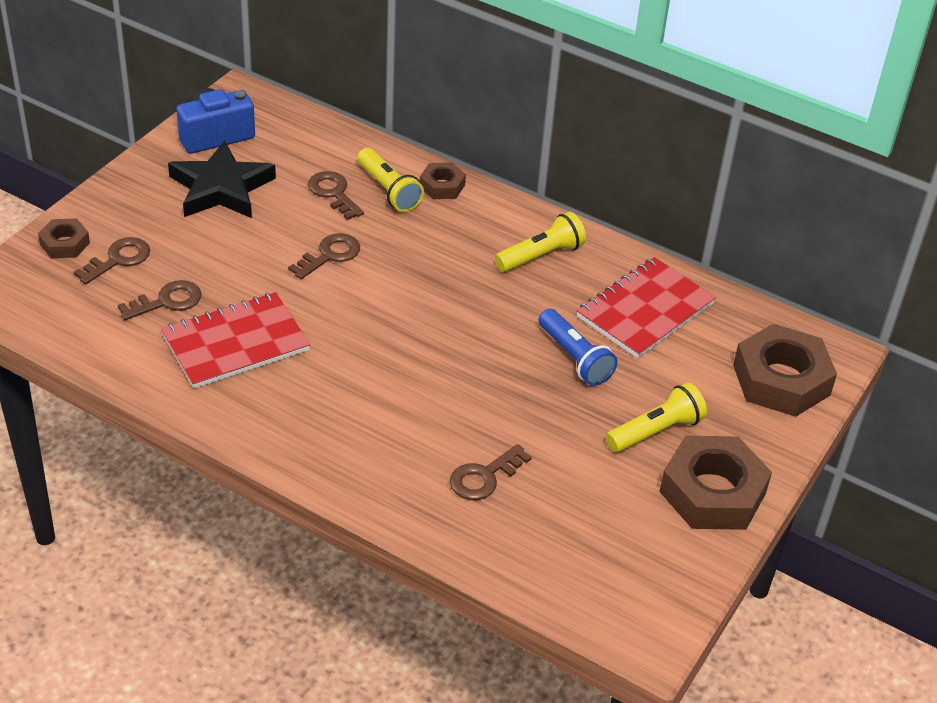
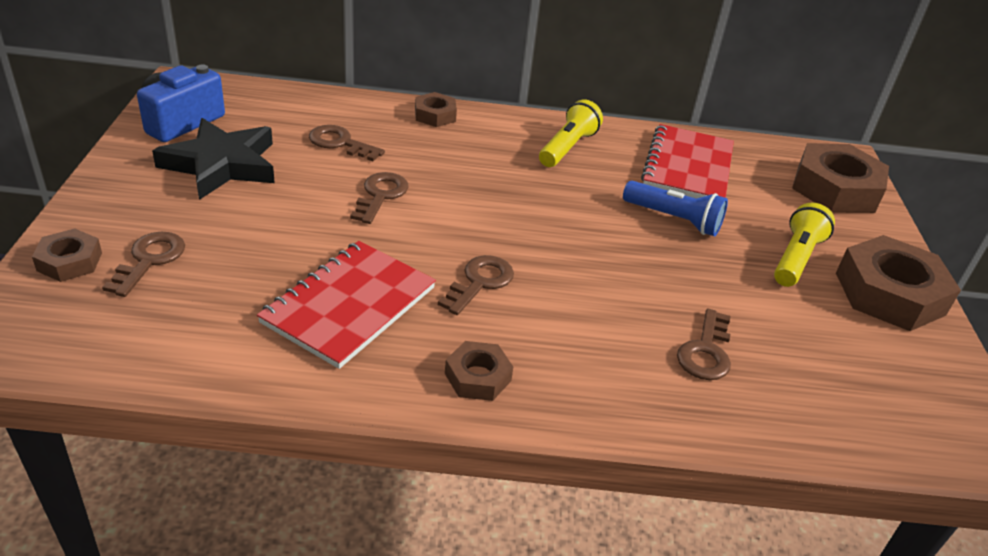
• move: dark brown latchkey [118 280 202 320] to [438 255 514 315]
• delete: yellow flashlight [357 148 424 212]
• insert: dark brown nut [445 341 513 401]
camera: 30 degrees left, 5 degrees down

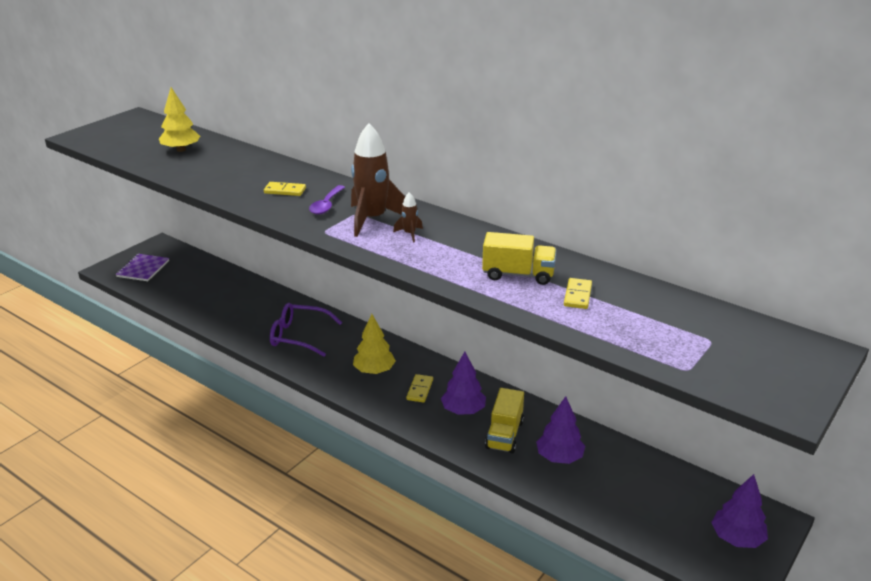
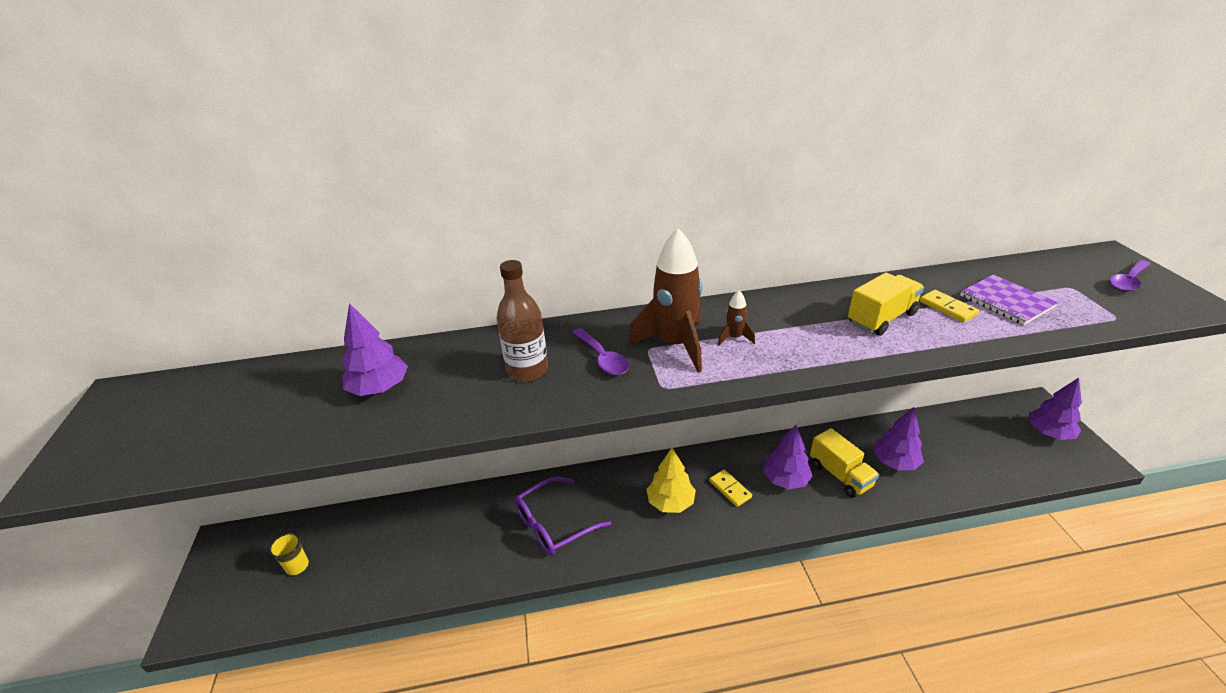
• move: purple notepad [116 254 169 281] to [960 275 1058 325]
• delete: yellow toy tree [159 87 200 152]
• replace: yellow domino piece [264 182 306 196] to dark brown bottle [496 260 548 381]
• insert: yellow cup [269 532 309 576]
• insert: purple toy tree [342 303 408 396]
• insert: purple spoon [1109 260 1150 292]
camera: 45 degrees left, 5 degrees up

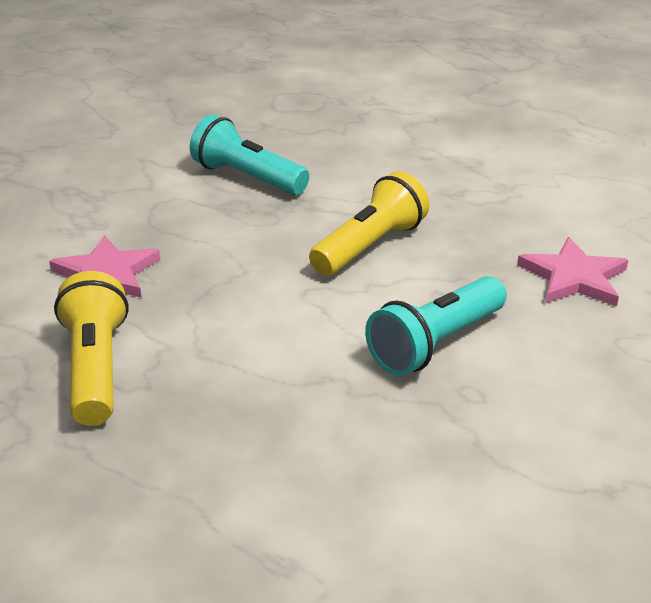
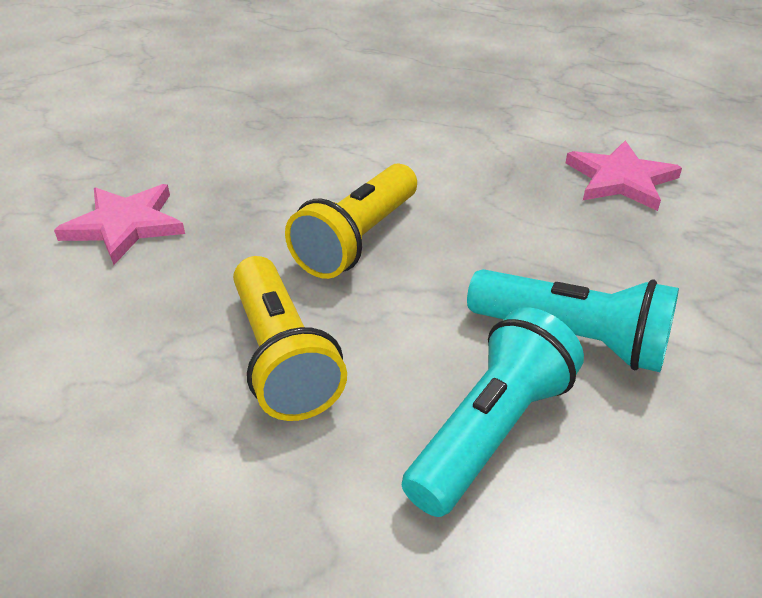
• move: yellow flashlight [54 271 129 426] to [233 256 347 421]
• move: turquoise flashlight [365 276 507 376] to [402 307 584 517]
camera: 170 degrees right, 5 degrees up

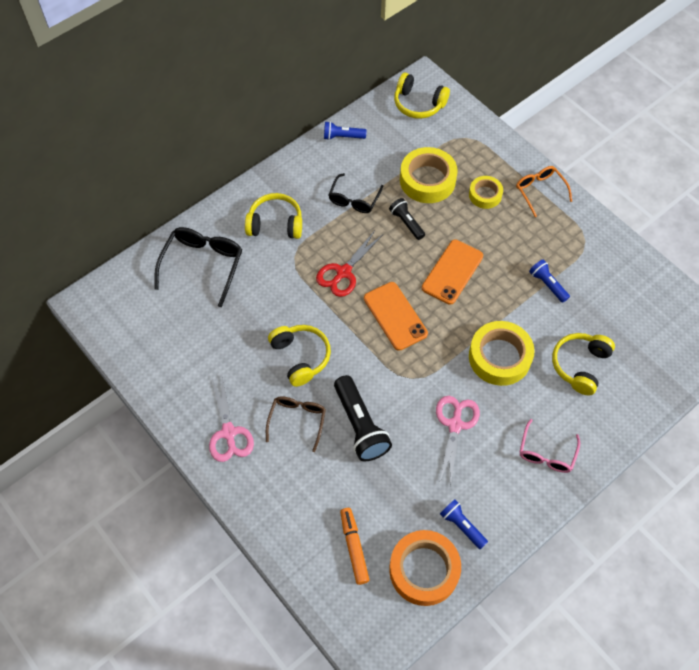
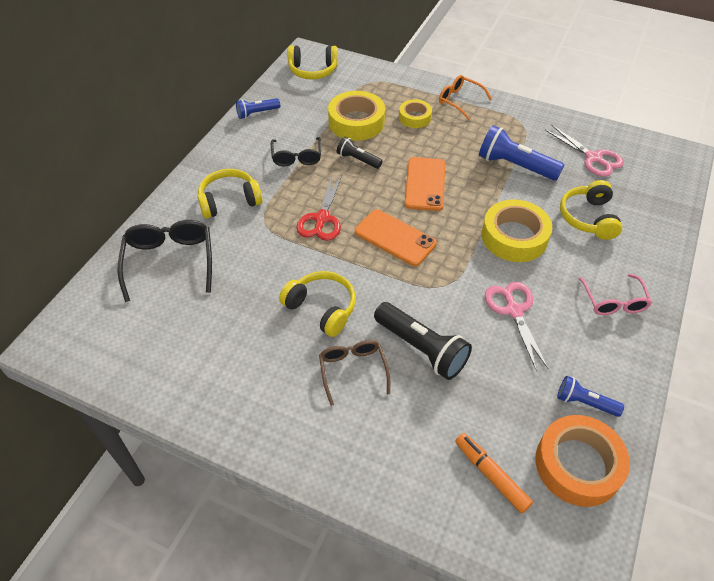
• move: rosy scissors [209 377 254 462] to [545 125 624 177]
• resize: blue flashlight [529 260 570 303] = [479 125 564 181] x1.75
camera: 25 degrees left, 10 degrees down

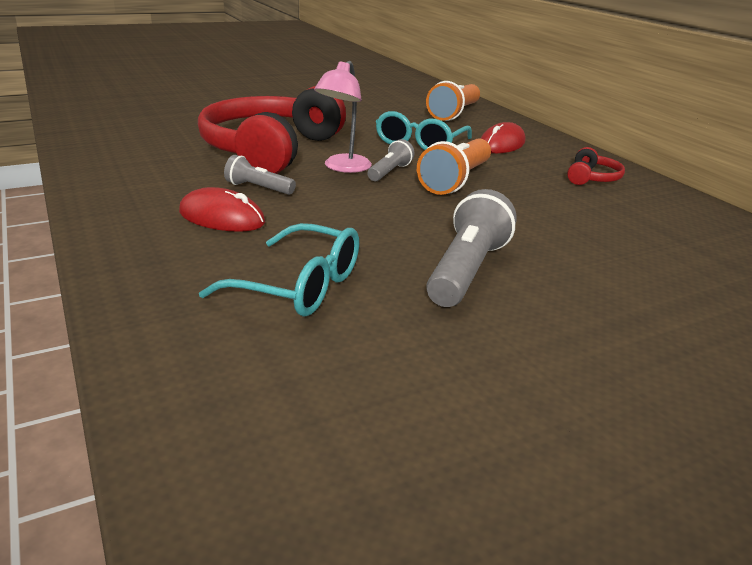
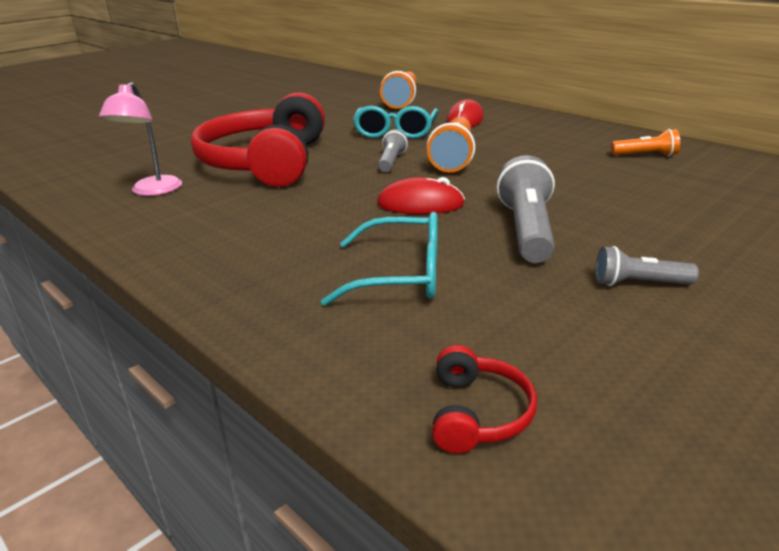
• move: red mouse [179 187 265 232] to [377 177 465 214]
• move: gray flashlight [224 155 296 195] to [595 246 699 286]
• move: rosy lamp [314 61 372 173] to [99 82 182 196]
• move: red headset [567 147 625 185] to [432 345 537 454]
• insert: orange-coloured flashlight [611 129 680 156]
camera: 15 degrees left, 0 degrees up

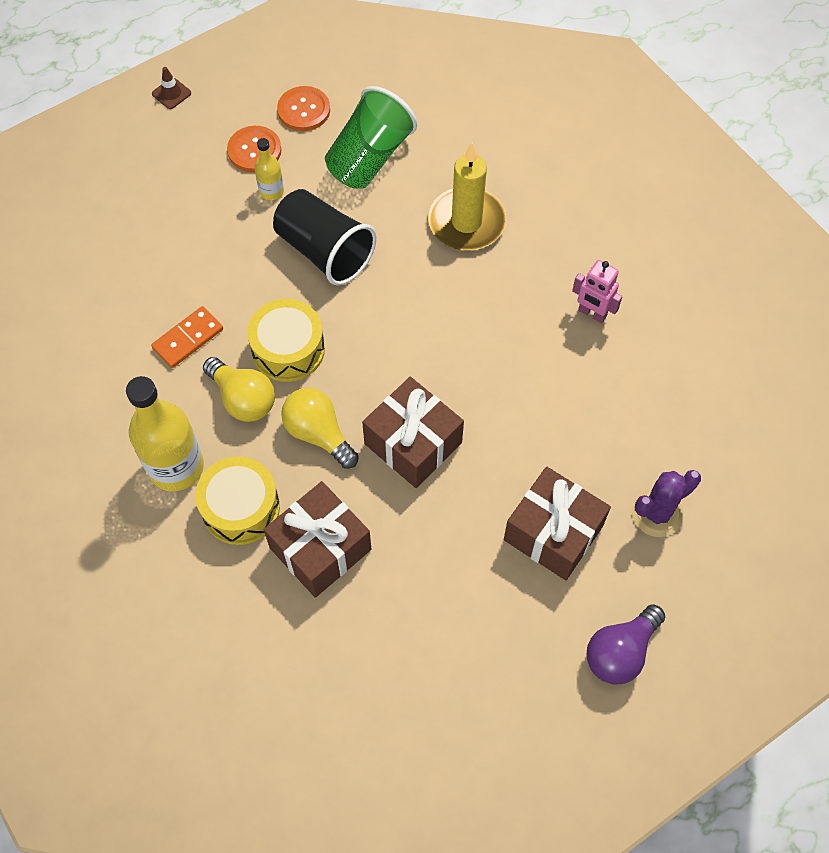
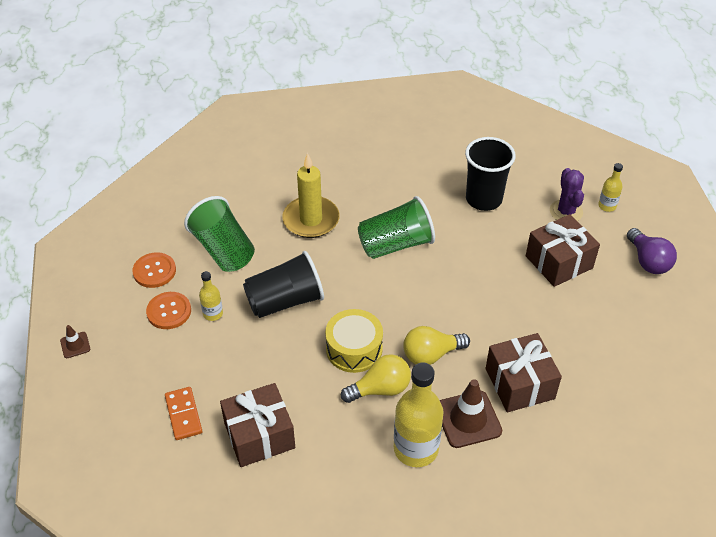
• move: orange-coloured domino piece [151 306 223 368] to [165 387 202 440]
• replace: yellow drum [196 456 280 545] to dark brown safety cone [440 379 502 448]
• move: dark brown wrapped gift [362 377 464 488] to [220 383 295 467]
• delete: rosy robot [572 260 622 323]
• insert: green cup [358 196 435 259]
• insert: jet-black cup [465 137 516 211]
• insert: yellow bottle [598 163 623 212]
camera: 65 degrees left, 15 degrees down

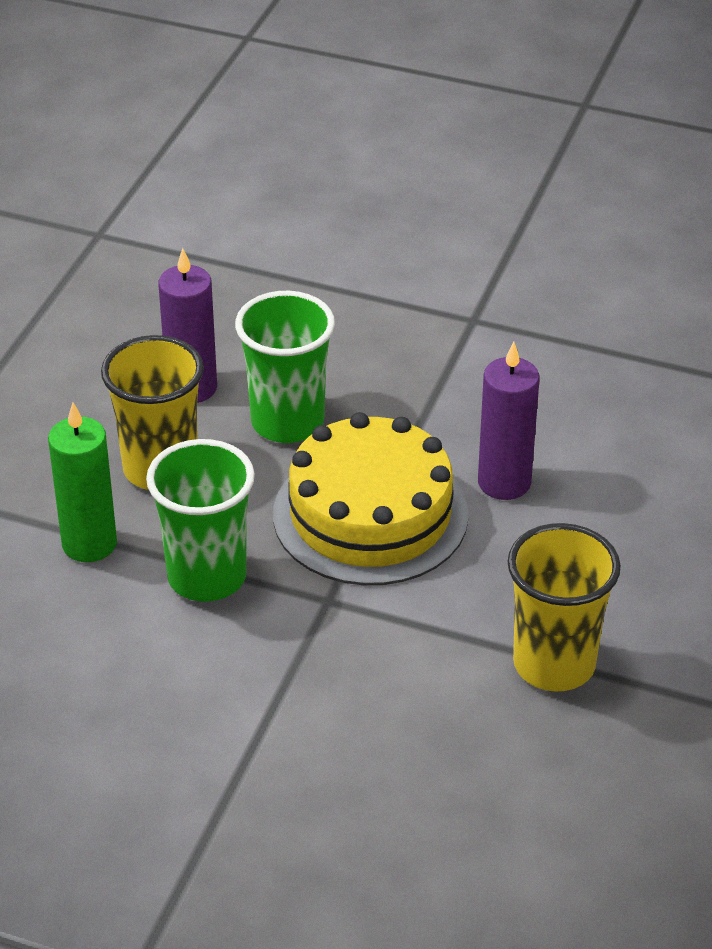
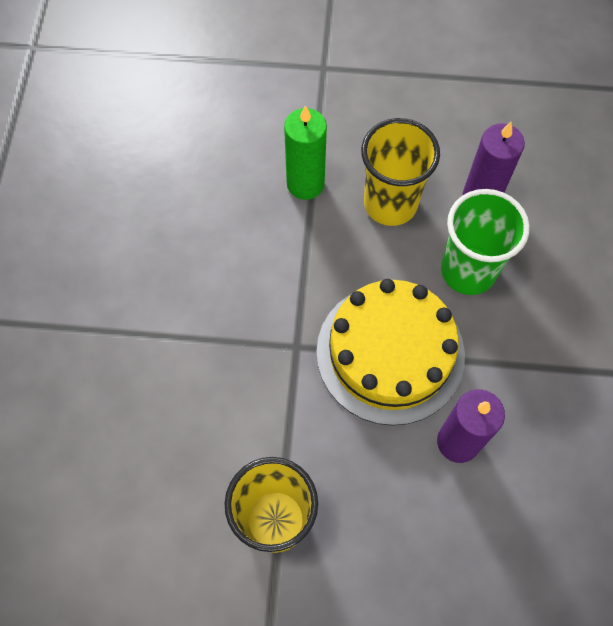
• delete: green cup [146 439 255 602]
camera: 75 degrees right, 25 degrees up

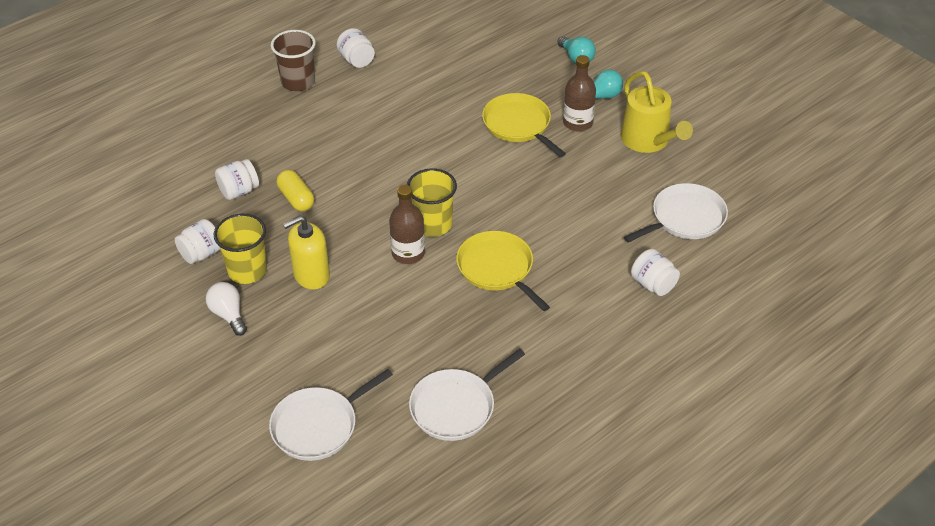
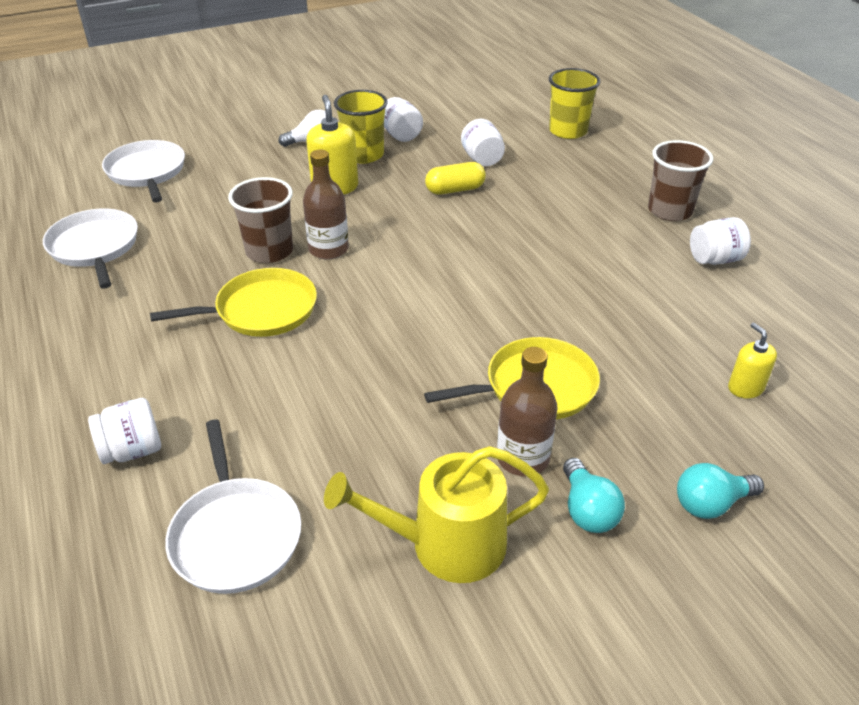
• move: yellow cup [407 168 457 237] to [549 68 600 139]
• insert: dark brown cup [228 177 293 263]
• insert: yellow soap pump [728 323 777 399]
camera: 105 degrees right, 5 degrees down

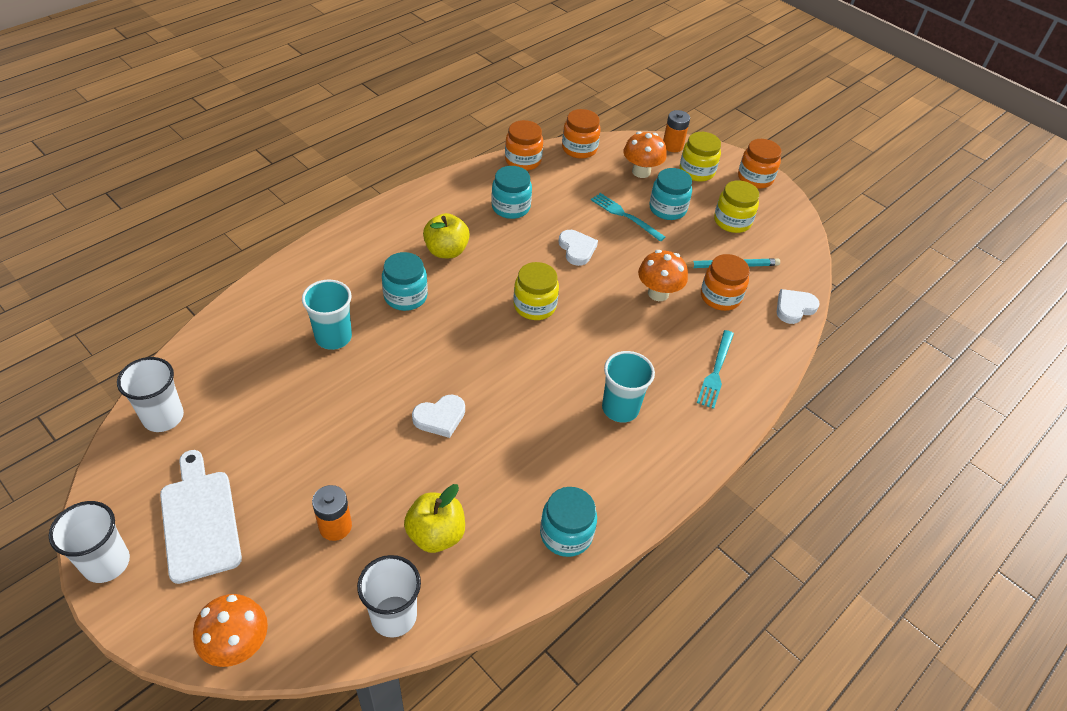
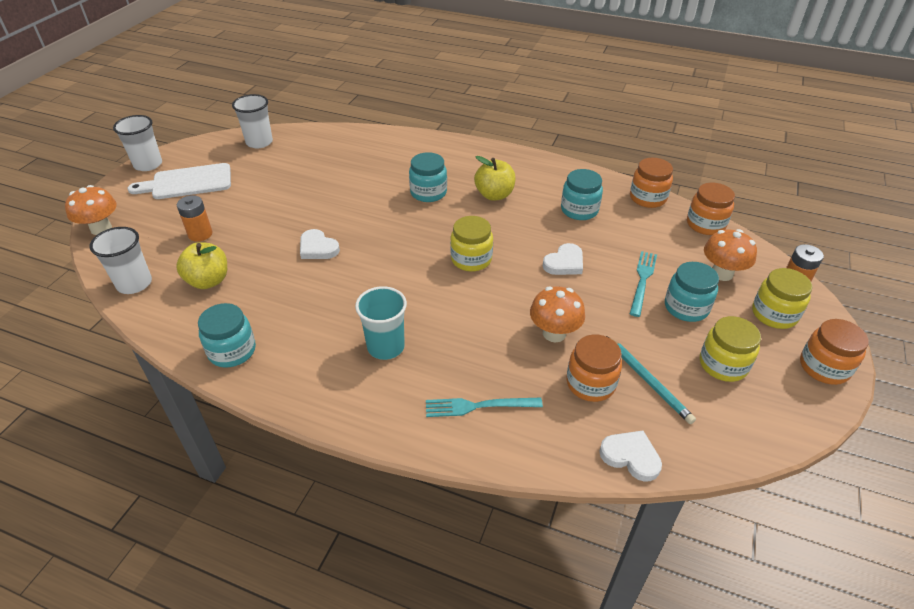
• rotate: snow-white chopping board [160 450 242 584] = [127 163 231 199] 150 degrees counterclockwise
• delete: turquoise cup [302 280 352 350]
camera: 70 degrees right, 5 degrees down

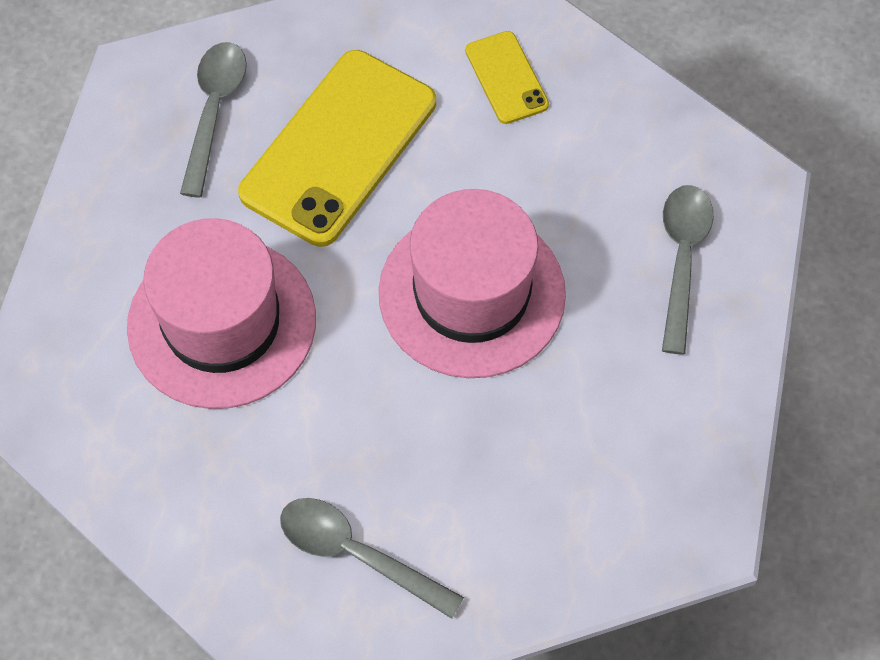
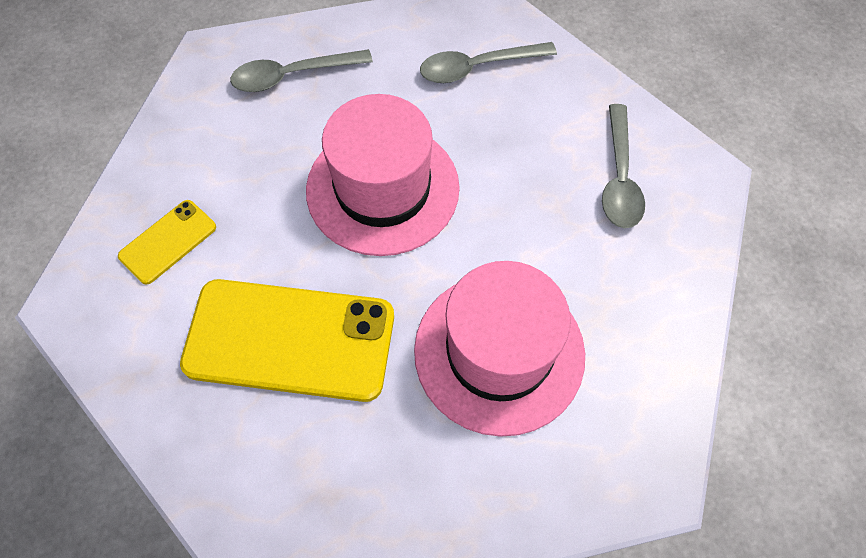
• move: gray spoon [180 42 247 198] to [420 42 557 83]
camera: 115 degrees left, 0 degrees up

